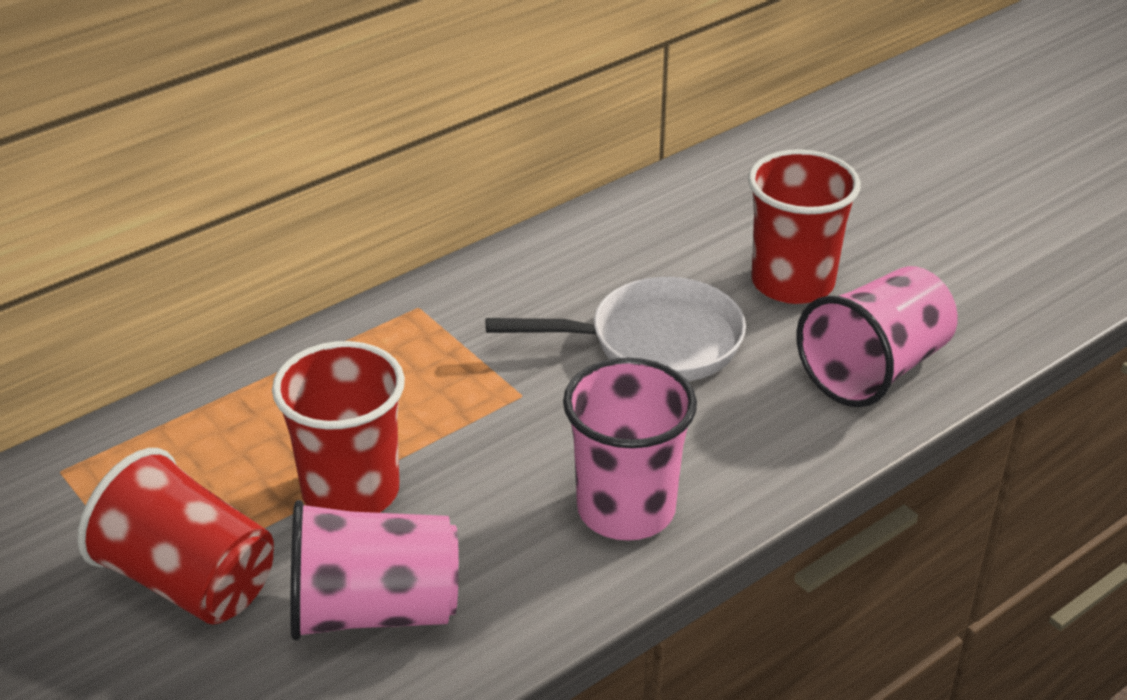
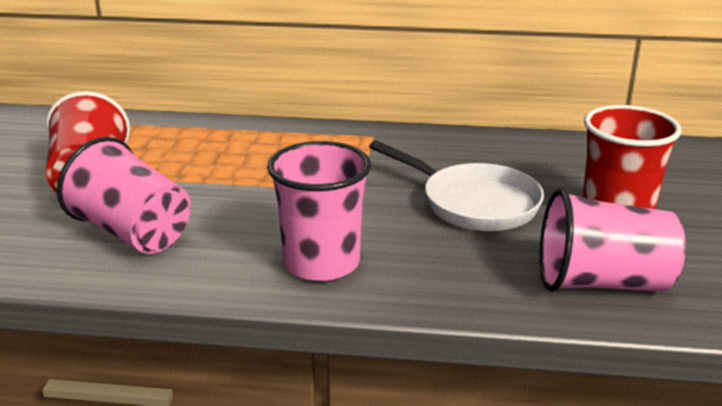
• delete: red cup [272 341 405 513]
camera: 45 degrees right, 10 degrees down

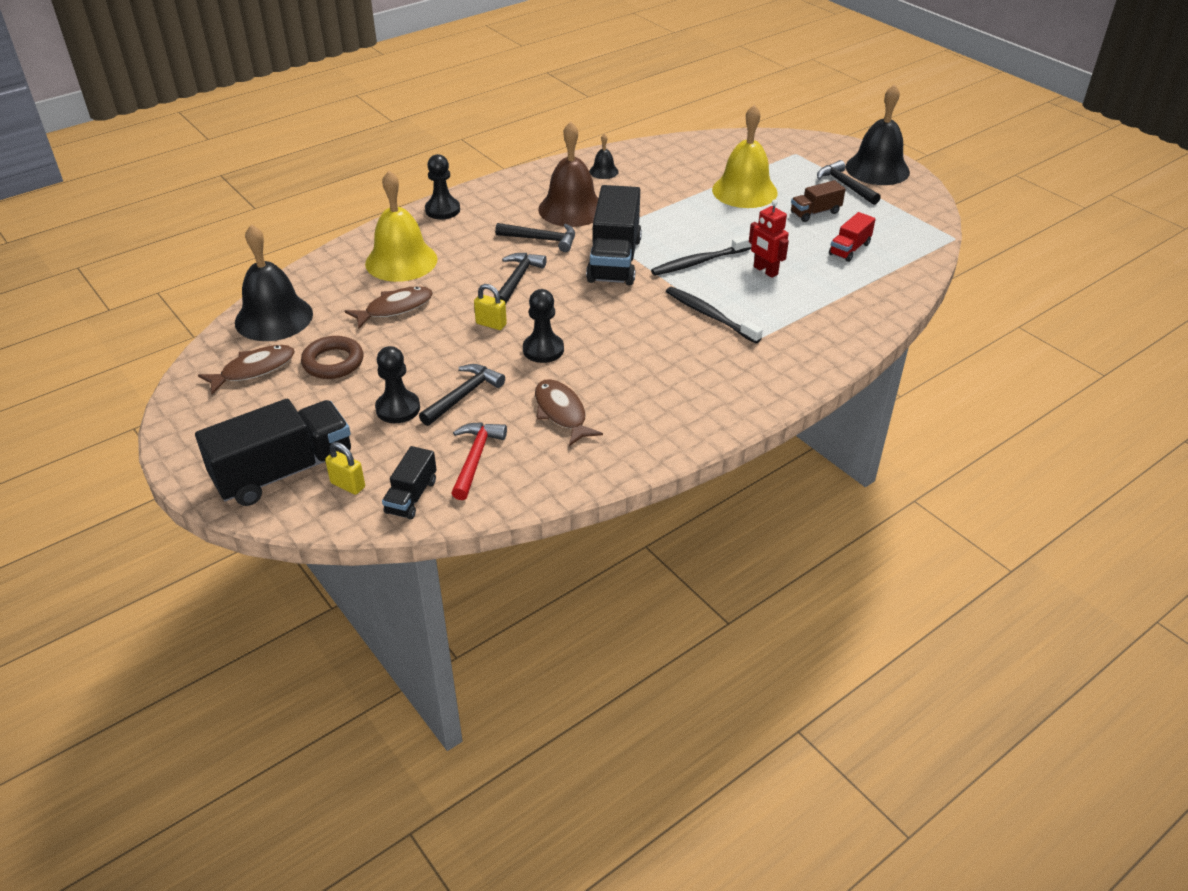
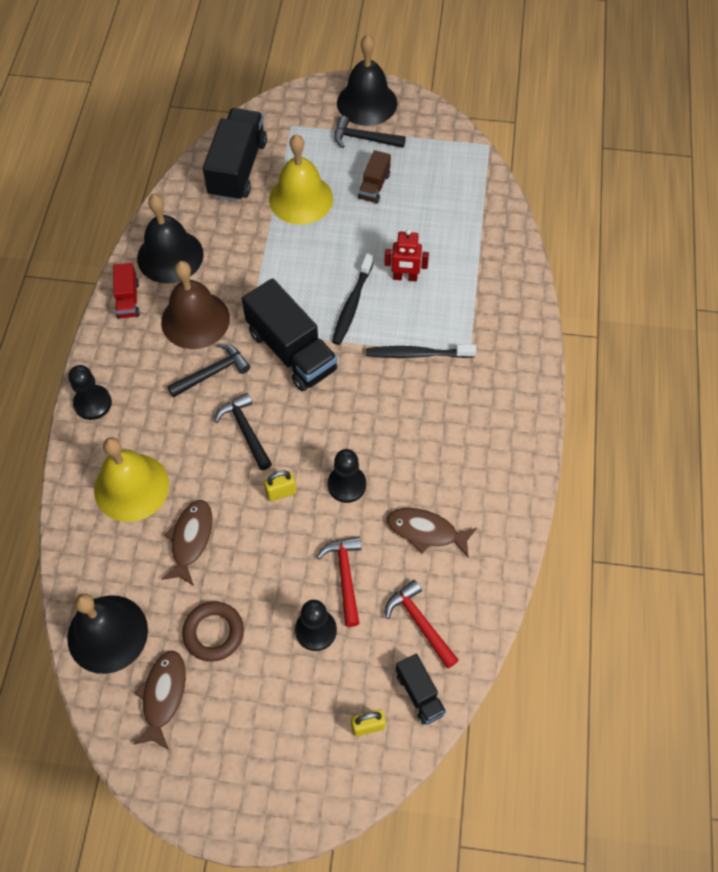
• move: jet-black lorry [195 399 351 506] to [203 108 267 202]
• recolor: jet-black carpenter's hammer [419 364 505 426] to red carpenter's hammer [317 536 361 627]
• resize: jet-black school bell [589 134 619 179] = [137 194 204 284] x2.16
• move: red lorry [829 212 876 262] to [113 263 140 319]
camera: 45 degrees left, 20 degrees up

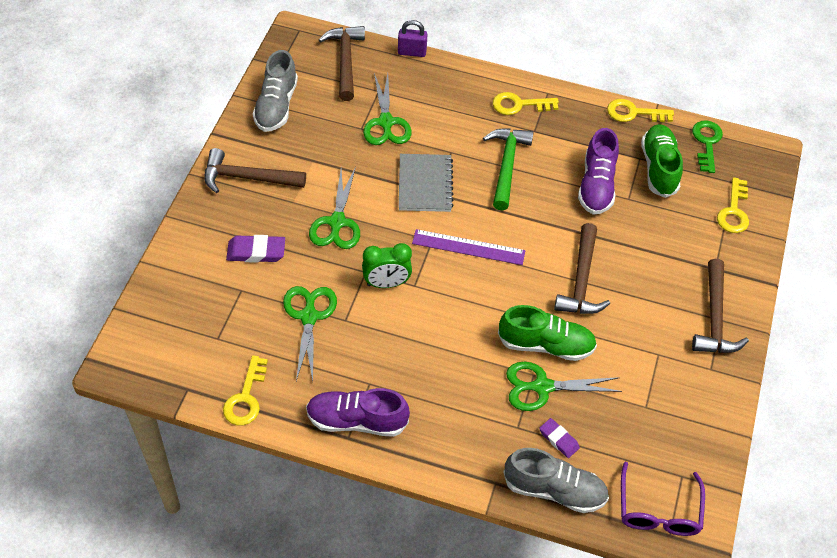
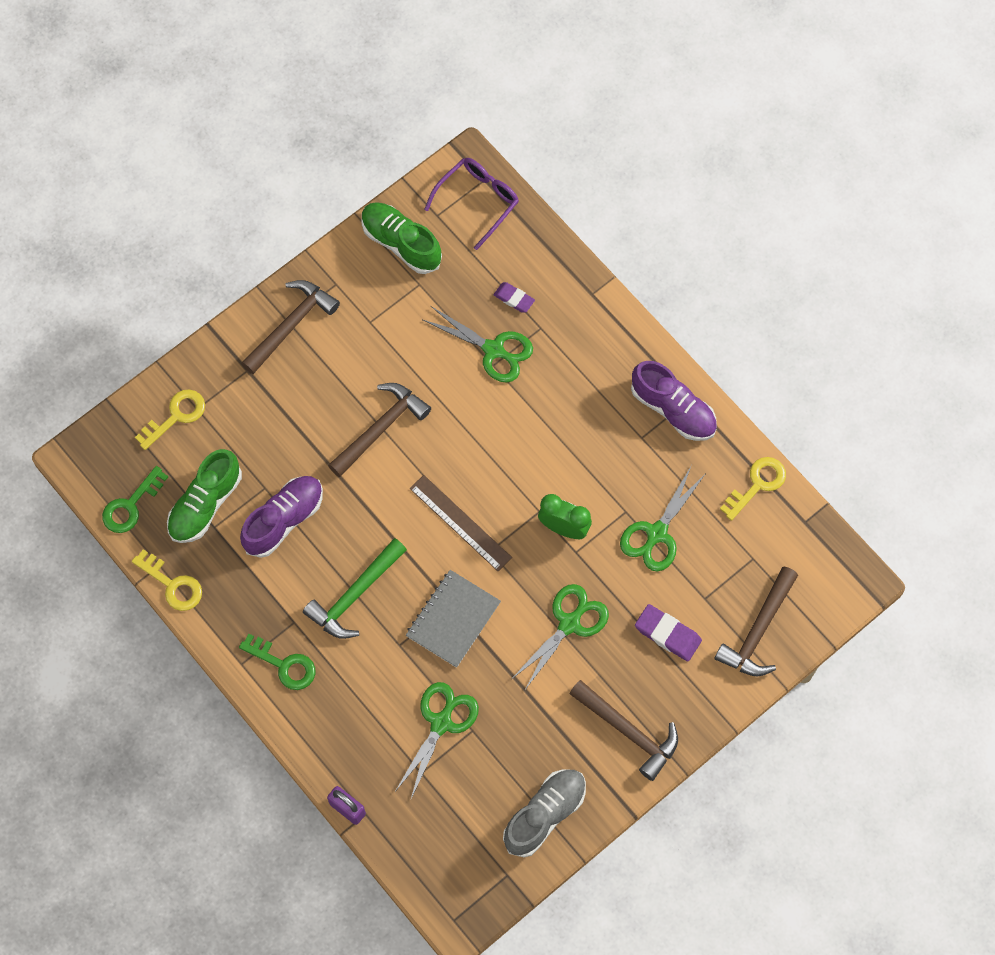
• move: dark brown carpenter's hammer [319 26 365 101] to [714 566 798 676]
• recolor: purple straightedge [412 229 525 265] to dark brown straightedge [410 475 512 571]
• recolor: yellow latchkey [493 92 559 115] to green latchkey [239 634 316 690]
• move: green sneaker [498 305 597 361] to [362 202 442 274]
• delete: gray sneaker [503 448 609 513]
• rotate: purple eraser [539 418 580 458] = [494 282 535 313] 45 degrees counterclockwise
camera: 145 degrees left, 15 degrees up

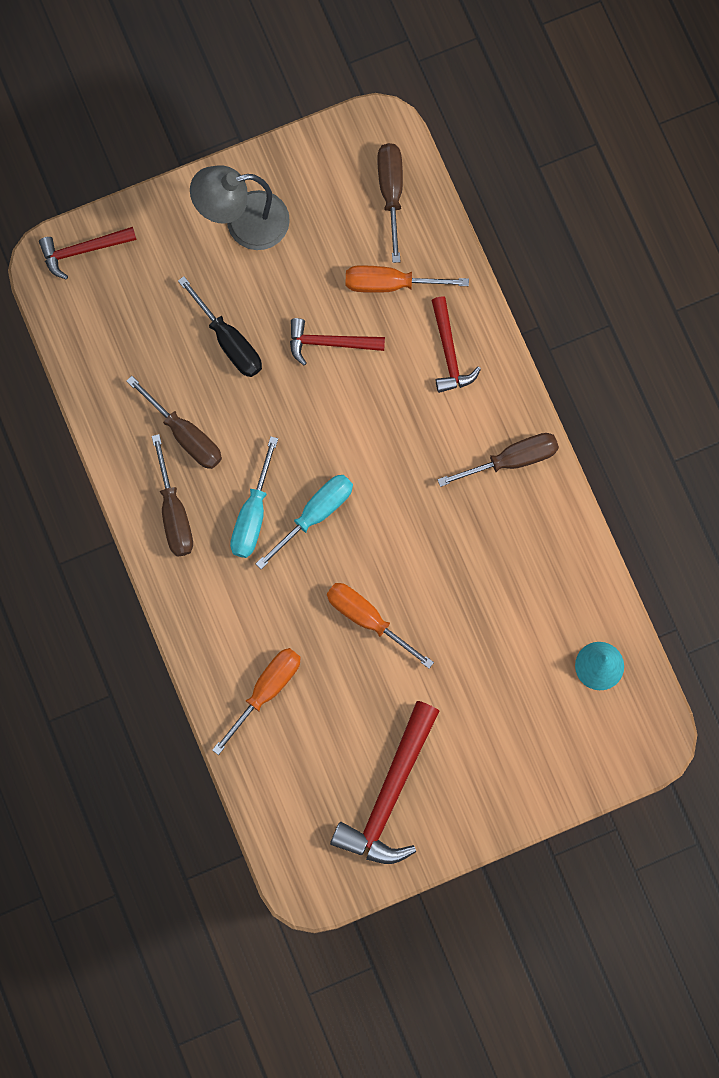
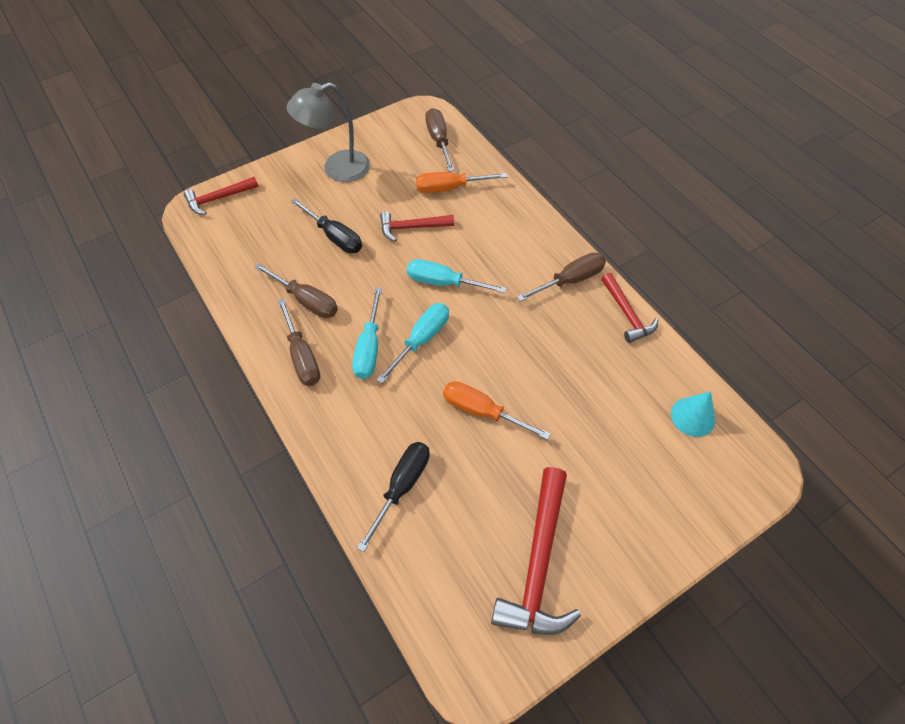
• recolor: orange-coloured screwdriver [212 648 301 755] to jet-black screwdriver [357 442 430 552]
• move: red carpenter's hammer [431 297 481 393] to [601 273 658 343]
• insert: turquoise screwdriver [407 259 507 293]
camera: 10 degrees left, 20 degrees down

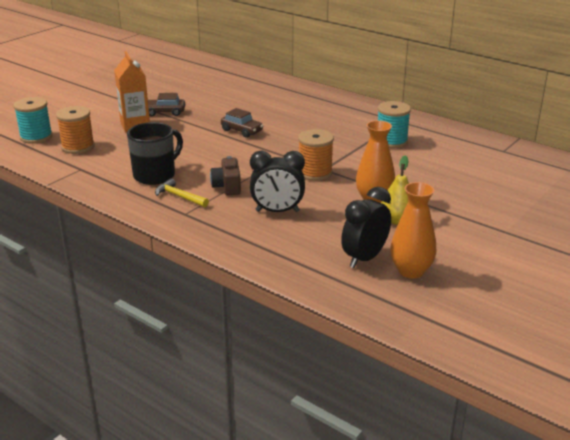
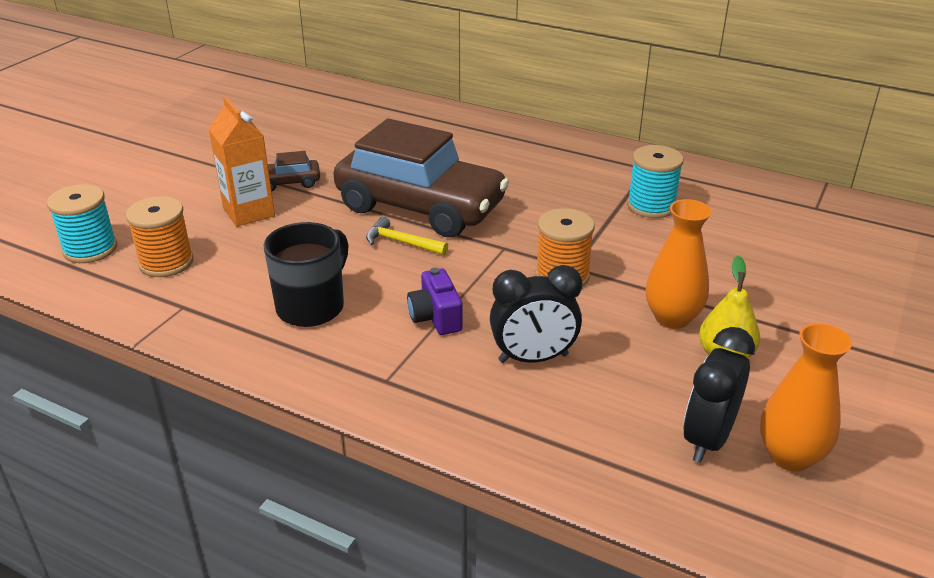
• move: yellow carpenter's hammer [155 178 209 207] to [366 217 448 255]
• recolor: dark brown compact camera [210 156 241 195] to purple compact camera [407 267 463 335]
• resize: dark brown automobile [221 108 263 138] = [333 118 509 237] x2.48
camera: 10 degrees left, 5 degrees up

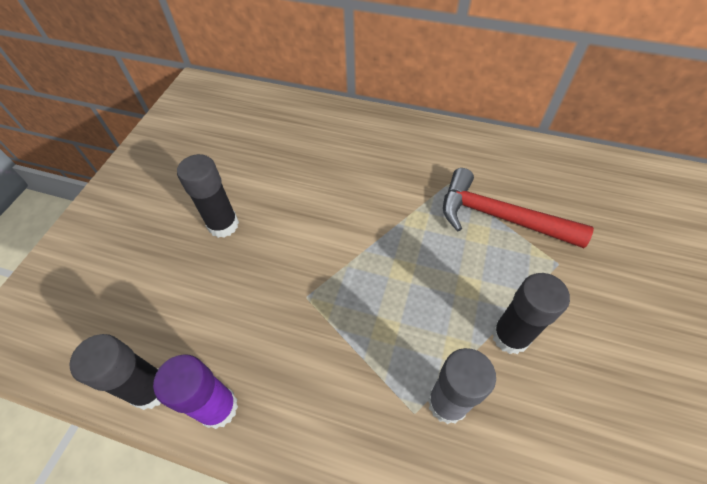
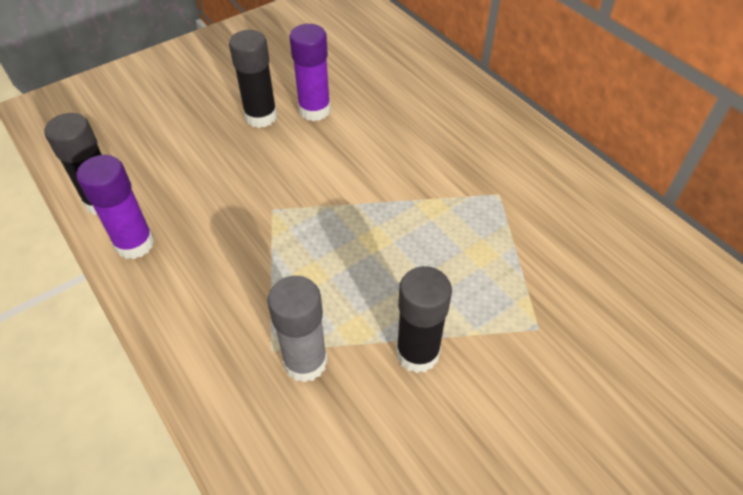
• delete: red carpenter's hammer [443 168 594 248]
• insert: purple glue stick [290 24 331 121]
camera: 35 degrees right, 5 degrees down

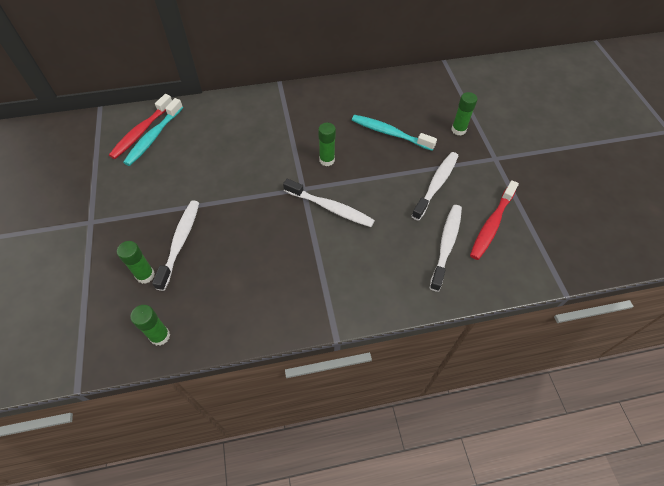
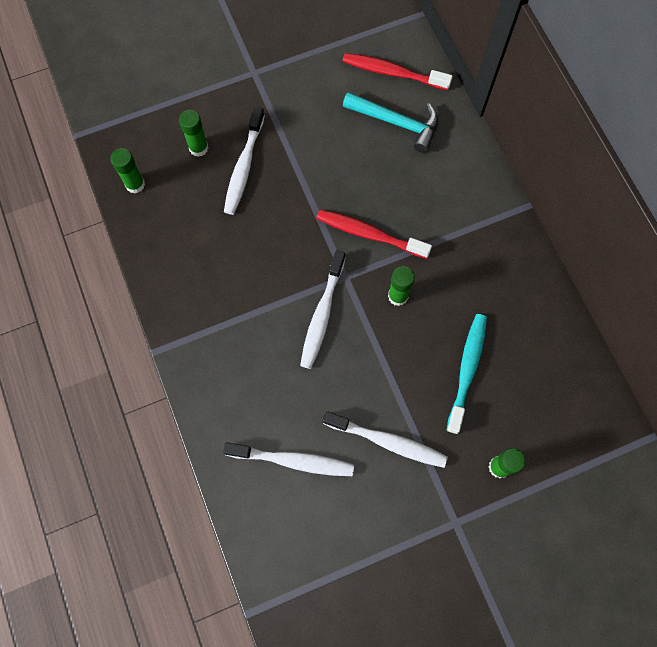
• delete: turquoise toothbrush [123 98 183 166]
• rotate: snow-white toothbrush [152 200 199 291] = [224 106 265 215] 105 degrees clockwise
• move: red toothbrush [470 180 519 260] to [316 210 432 259]
• insert: turquoise carpenter's hammer [343 92 438 153]
camera: 80 degrees right, 15 degrees up

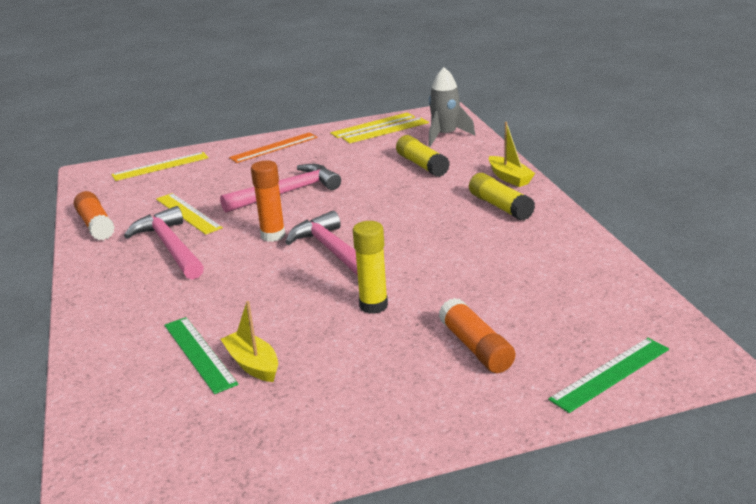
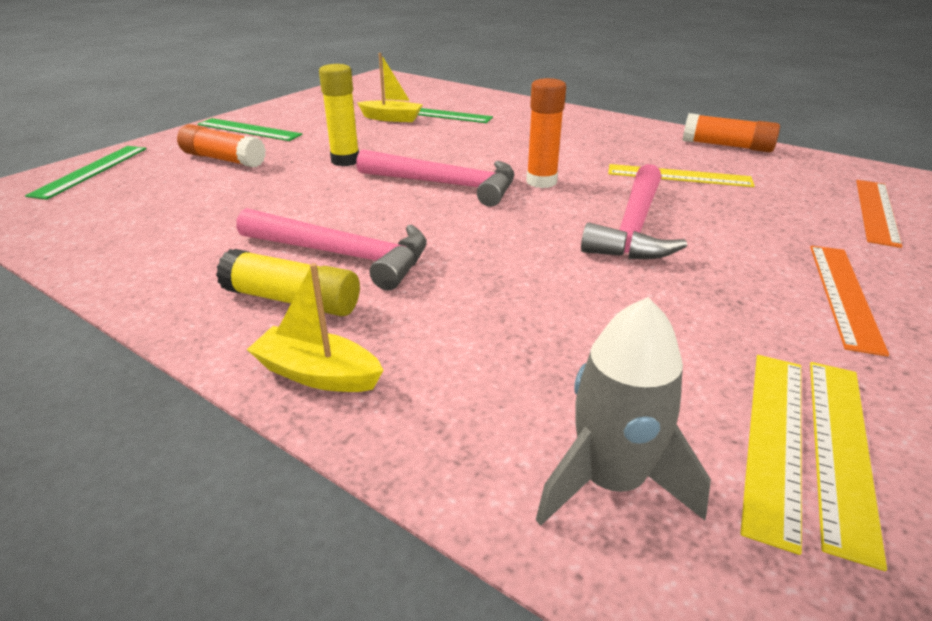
• recolor: yellow straightedge [111 152 209 181] to orange-coloured straightedge [856 180 902 248]
• move: rosy carpenter's hammer [124 206 204 280] to [237 208 427 290]
• delete: yellow glue stick [396 135 450 177]
• insert: green straightedge [198 118 303 141]
camera: 140 degrees right, 5 degrees up

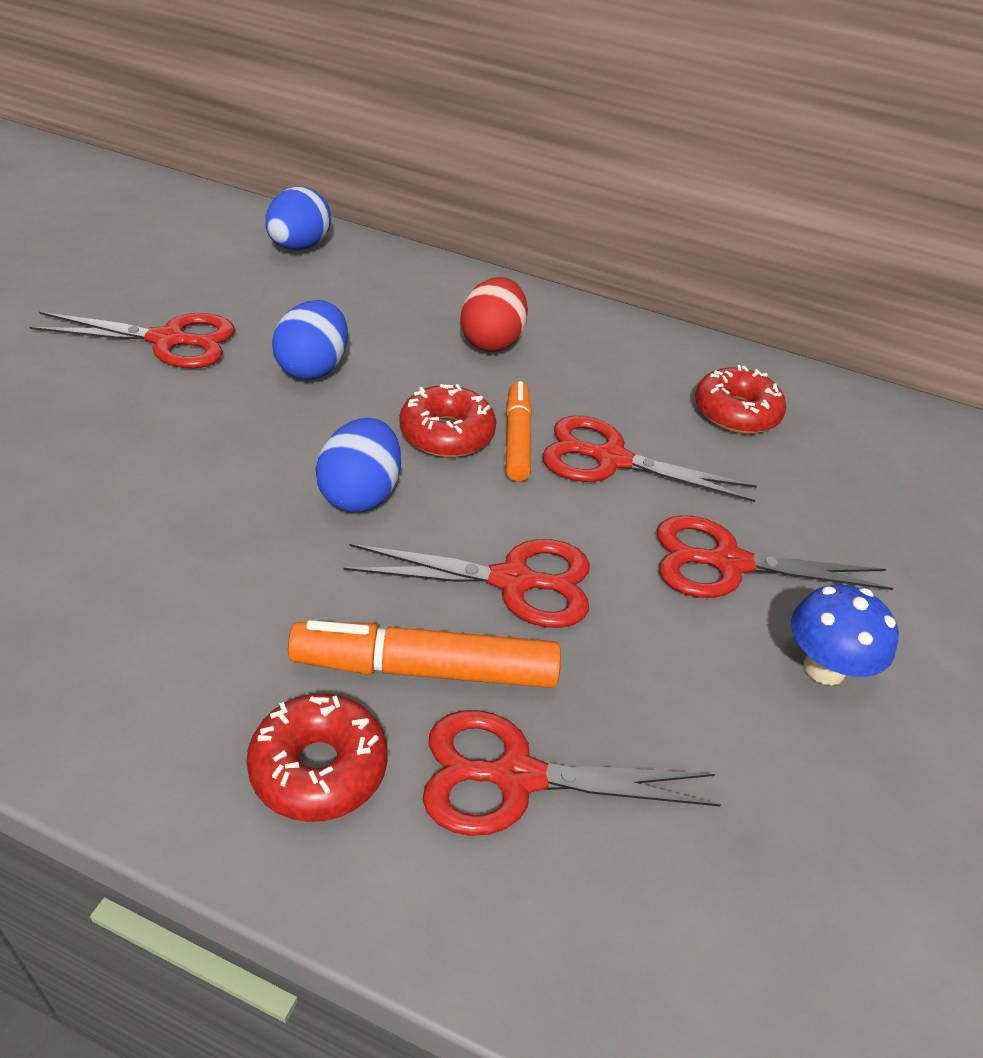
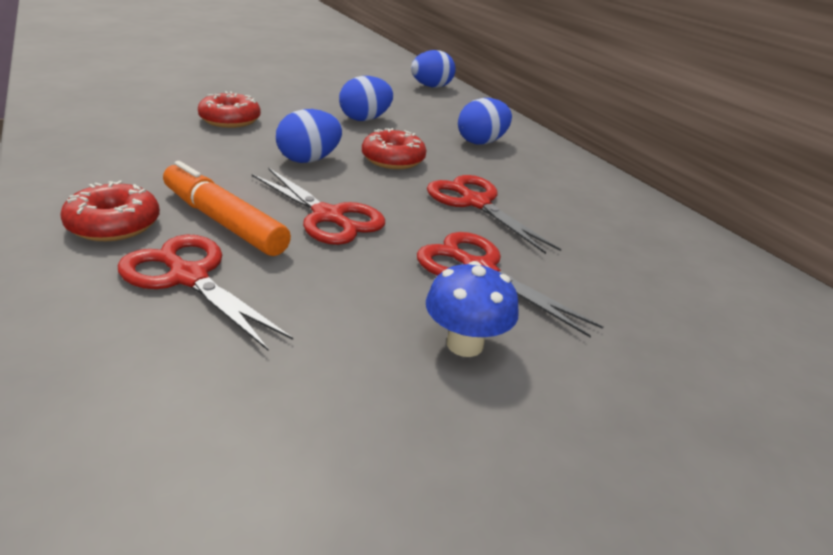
• delete: red scissors [29 312 235 368]
• recolor: red egg shape [460 277 528 352] to blue egg shape [458 98 512 145]
• delete: orange-coloured marker [506 381 532 482]
• move: red glazed donut [695 365 786 434] to [198 91 261 128]
camera: 40 degrees right, 10 degrees down

